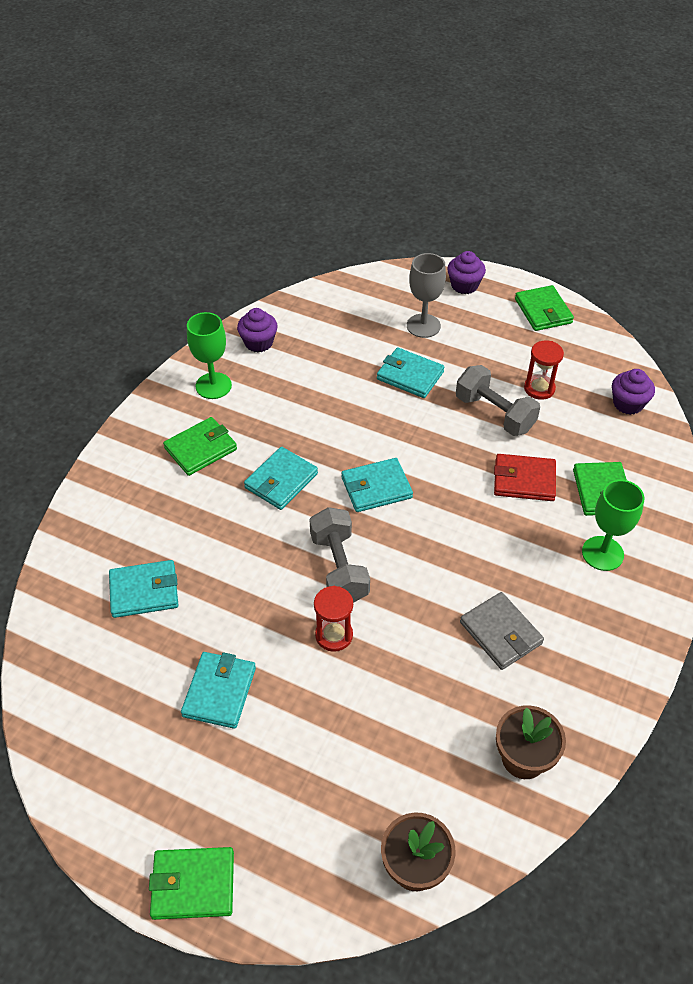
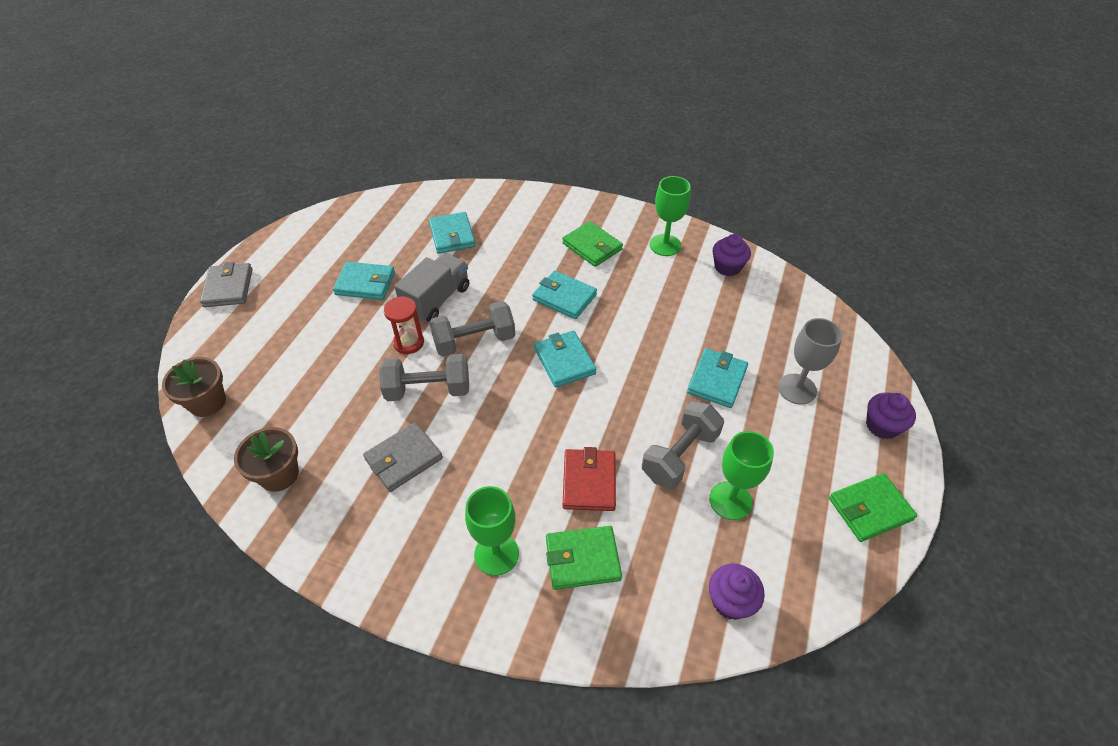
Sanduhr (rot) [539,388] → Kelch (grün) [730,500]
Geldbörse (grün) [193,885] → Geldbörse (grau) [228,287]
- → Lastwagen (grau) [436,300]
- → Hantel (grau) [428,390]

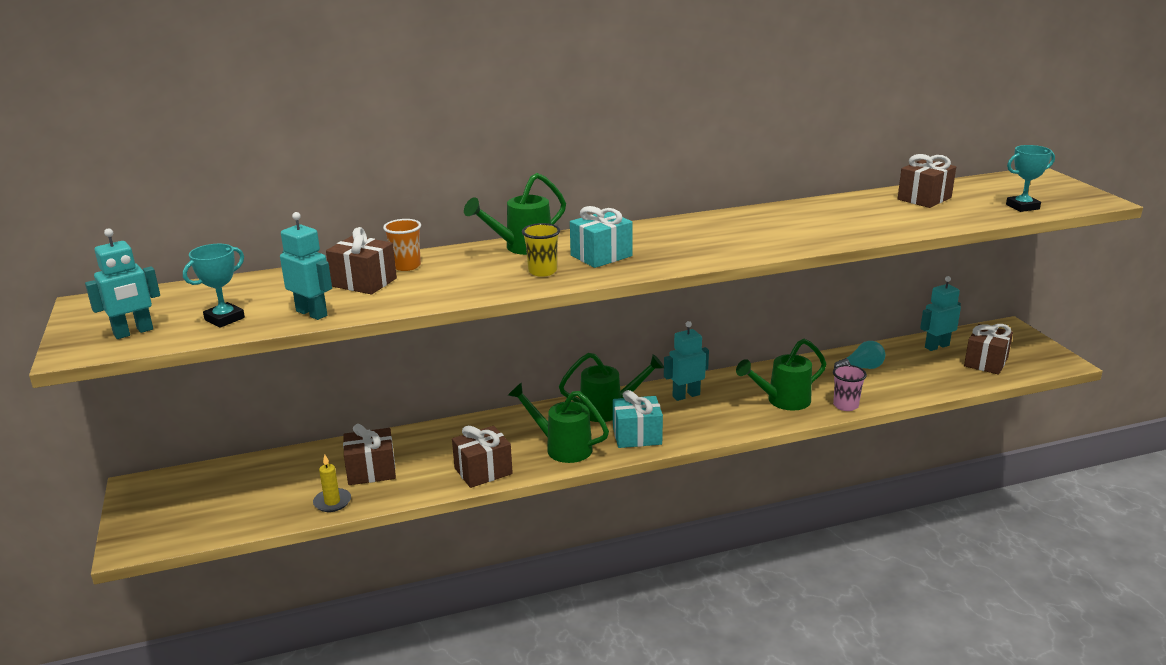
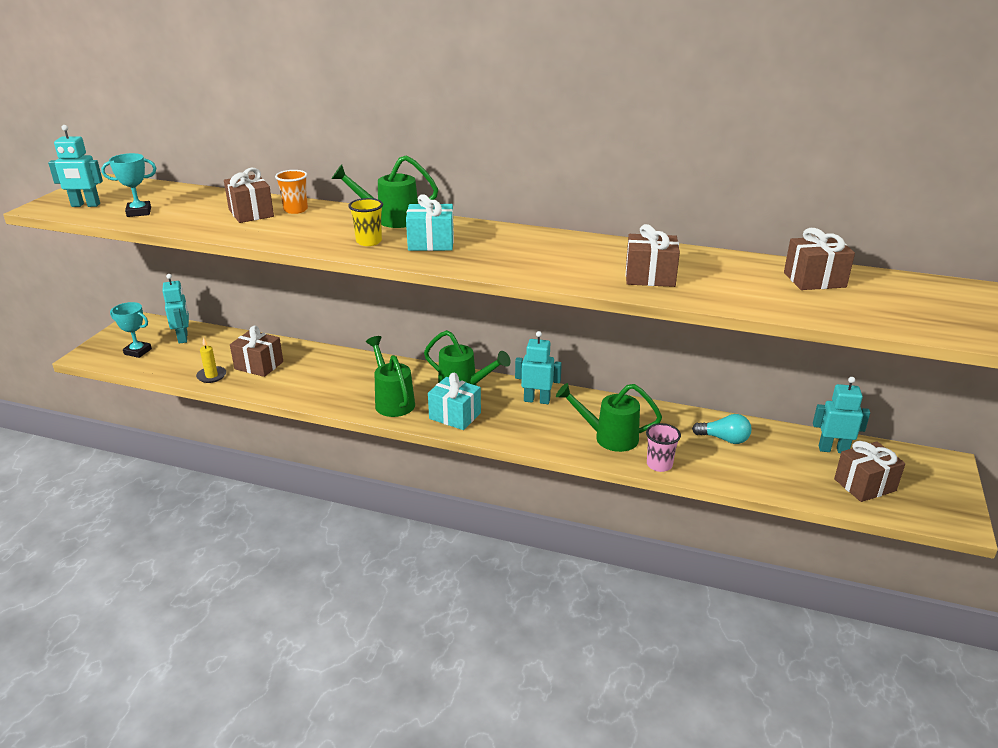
Pokal (türkis) [1022,207] → Pokal (türkis) [138,351], moved
Roboter (türkis) [312,313] → Roboter (türkis) [183,337], moved
Geschenk (braun) [483,471] → Geschenk (braun) [650,277], moved

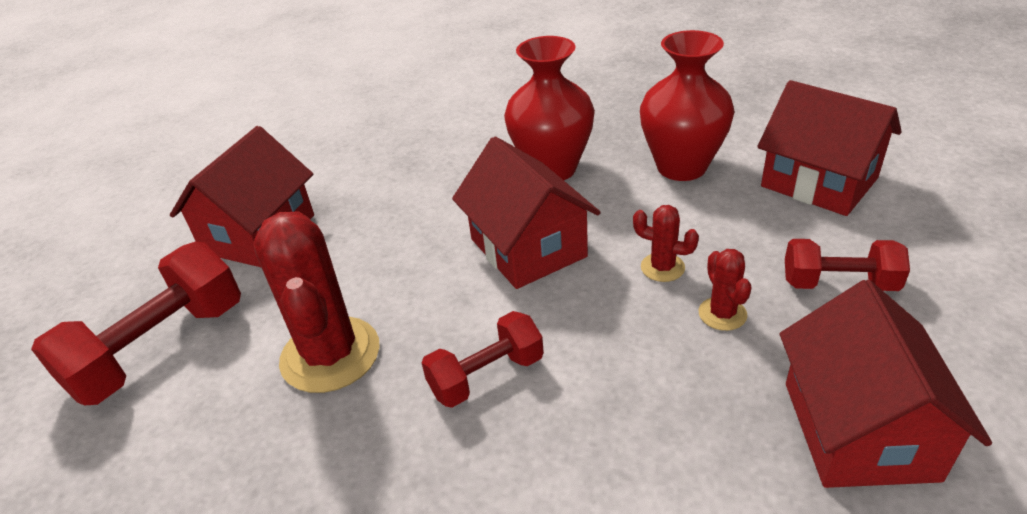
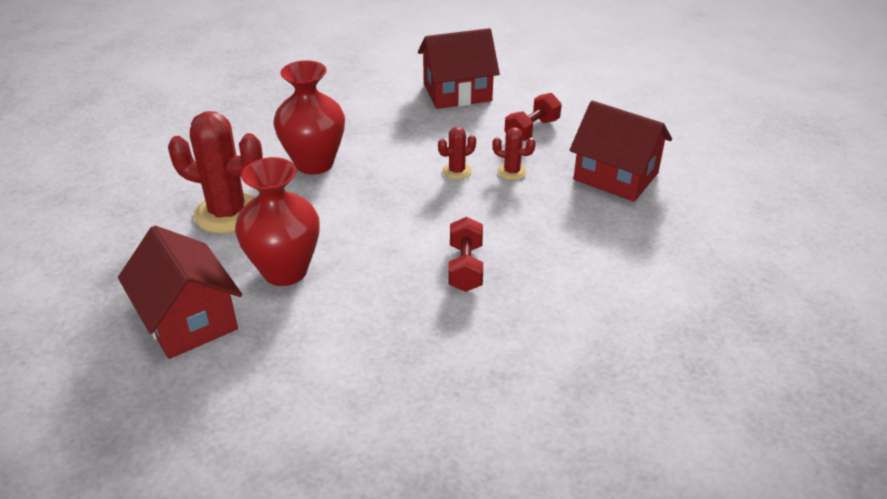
Vase (rot) [681,167] → Vase (rot) [285,271], moved
Haus (rot) [528,248] → -
Kaktus (rot) [330,354] → Kaktus (rot) [228,213], moved
Hantel (rot) [160,349] → -

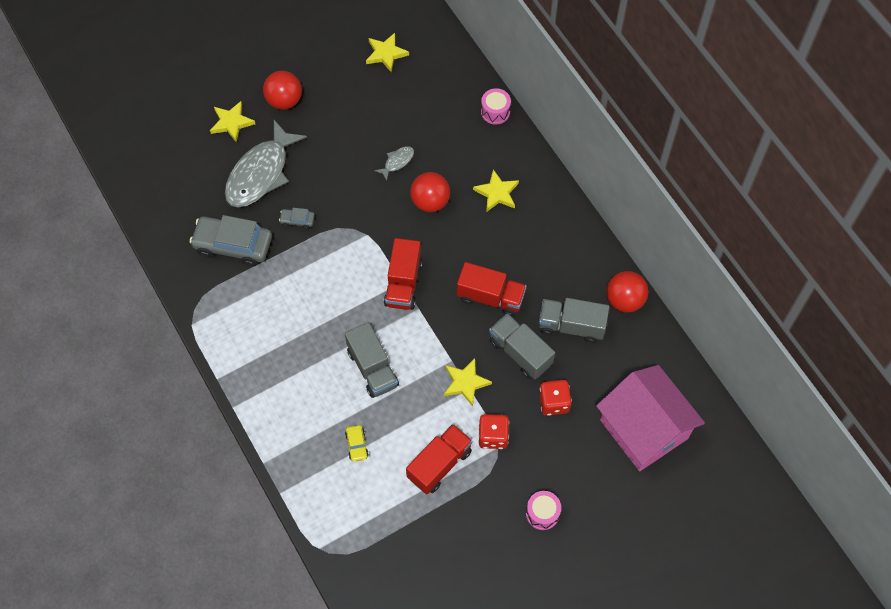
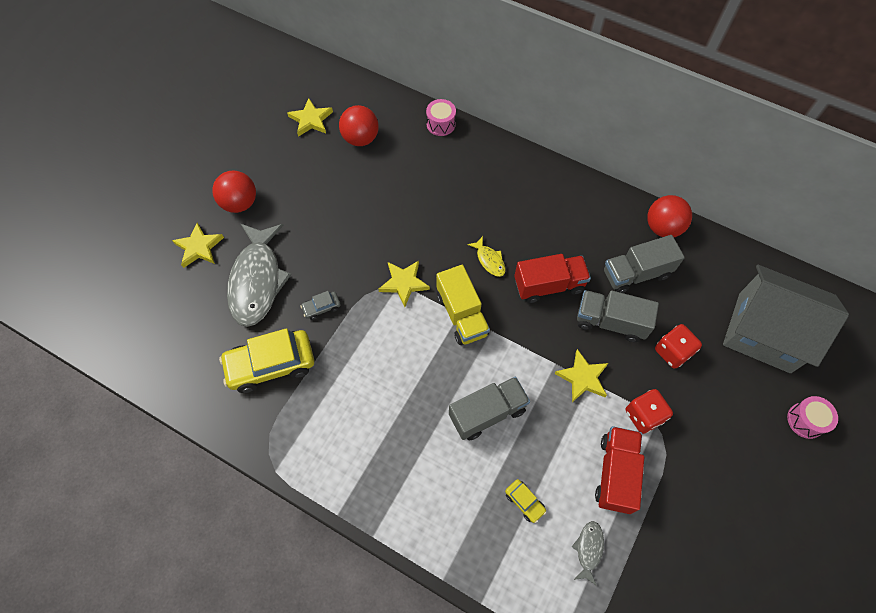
Fisch (grau) [397,162] → Fisch (grau) [588,549], moved
Stern (gelb) [497,193] → Stern (gelb) [404,283], moved
Ball (rot) [430,202] → Ball (rot) [360,138], moved
Auto (grau) [233,245] → Auto (gelb) [271,365]
Lastwagen (rot) [403,283] → Lastwagen (gelb) [461,315]
Lastwagen (grau) [372,368] → Lastwagen (grau) [487,413], 60 degrees counterclockwise
Haus (rosa) [644,429] → Haus (grau) [764,332]
Trommel (rosa) [542,513] → Trommel (rosa) [805,420], moved
- → Fisch (gelb) [489,260]

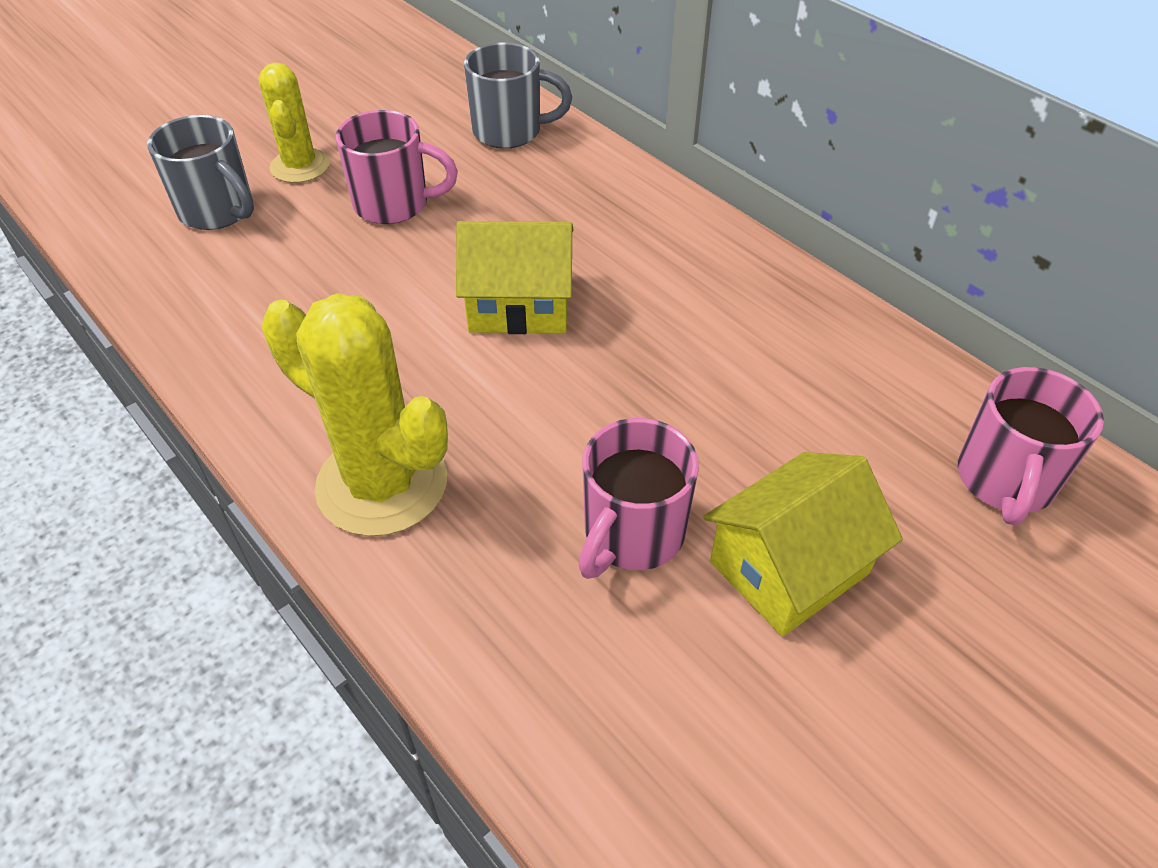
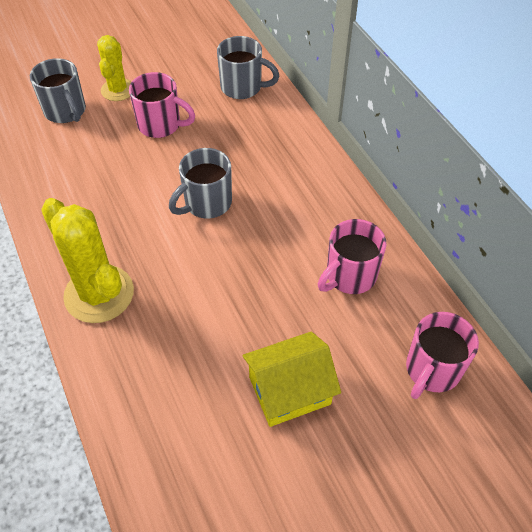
Haus (gelb) [519,305] → Tasse (grau) [206,203]
Tasse (rosa) [632,534] → Tasse (rosa) [349,276], moved

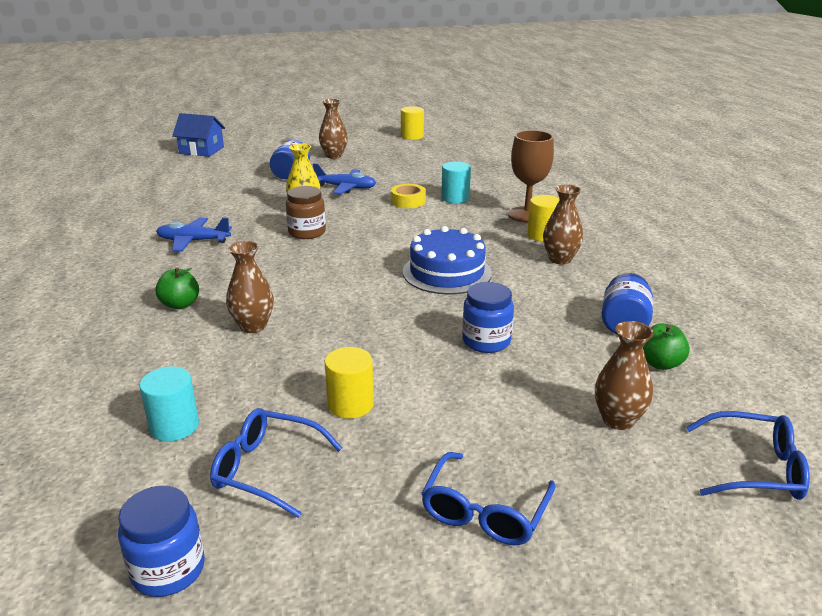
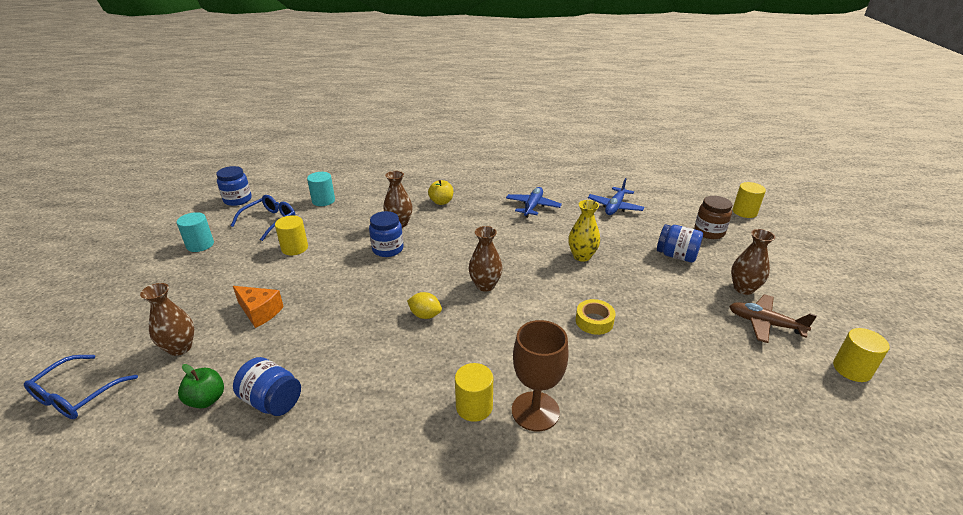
Haus (blau) [201,150] → Vollzylinder (gelb) [744,212]
Vollzylinder (türkis) [455,198] → Vollzylinder (türkis) [200,245], moved
Flugzeug (blau) [345,188] → Flugzeug (blau) [615,207], moved
Vase (braun) [560,259] → Vase (braun) [485,285], moved
Einmachglas (braun) [307,232] → Einmachglas (braun) [709,232], moved
Kuchen (blau) [447,272] → Zitrone (gelb) [425,315]
Apfel (grün) [180,304] → Apfel (gelb) [441,202]
Einmachglas (blau) [486,341] → Einmachglas (blau) [388,249], moved
Brille (blau) [485,511] → -
- → Käse (orange) [260,312]
- → Flugzeug (braun) [764,323]

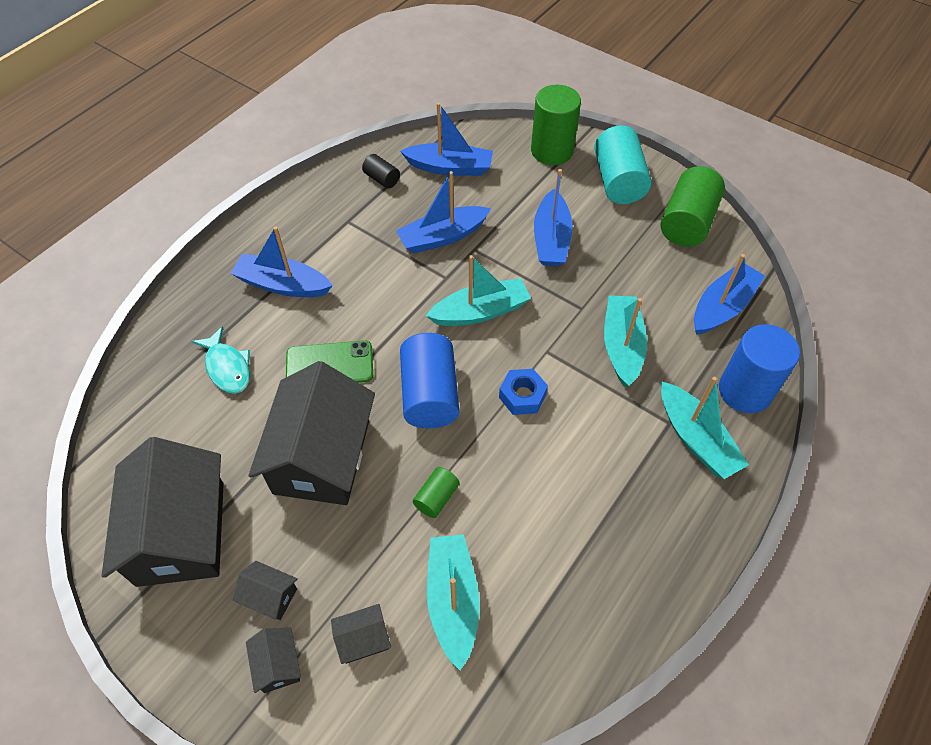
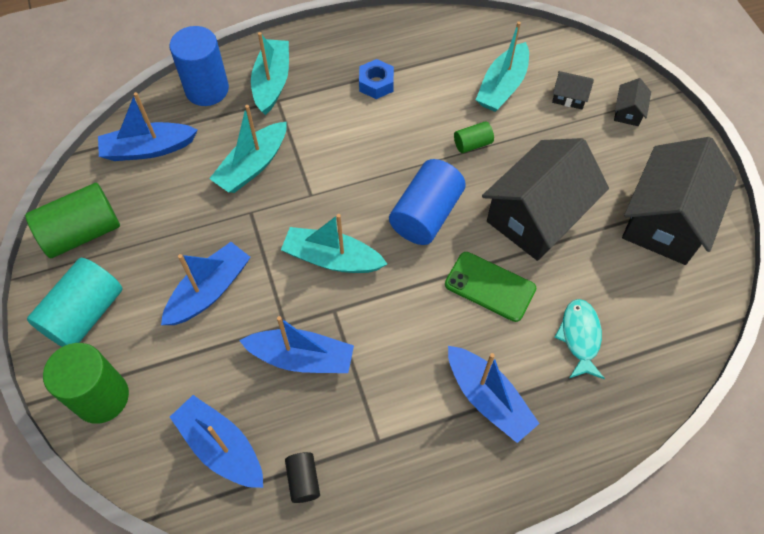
Sechskantmutter (blau) [522,396] → Sechskantmutter (blau) [376,83], moved
Haus (schwarz) [270,596] → -

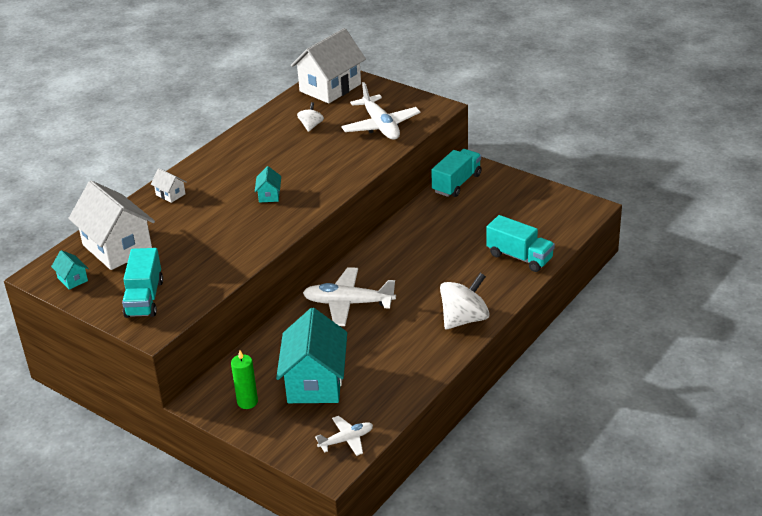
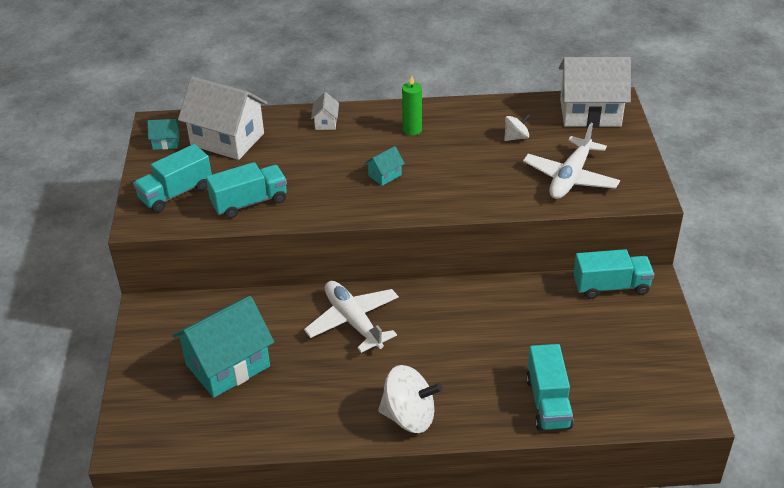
Haus (weiß) [117,248] → Haus (weiß) [227,139], 75 degrees counterclockwise
Haus (türkis) [72,279] → Haus (türkis) [166,142], 75 degrees clockwise
Kerze (grün) [247,402] → Kerze (grün) [412,130], moved
Flugzeug (weiß) [346,440] → -
- → Lastwagen (türkis) [249,202]

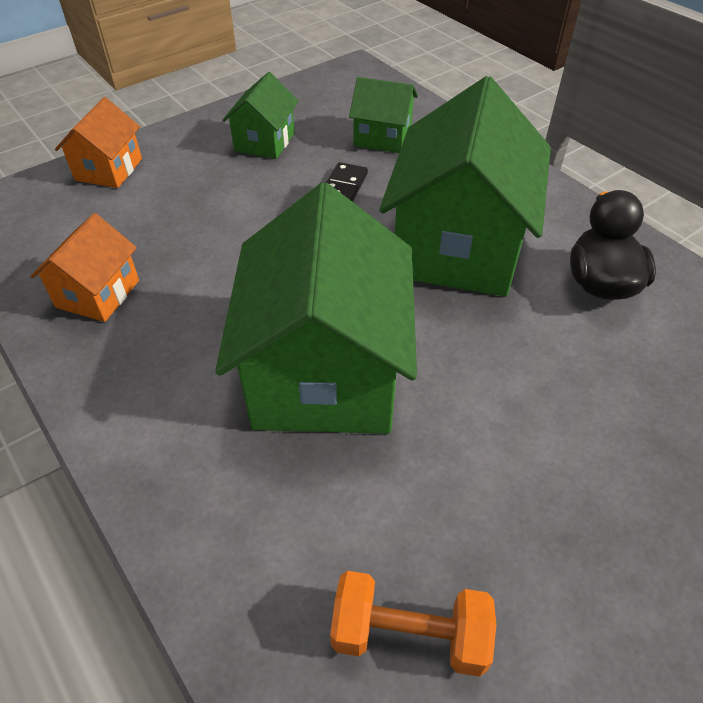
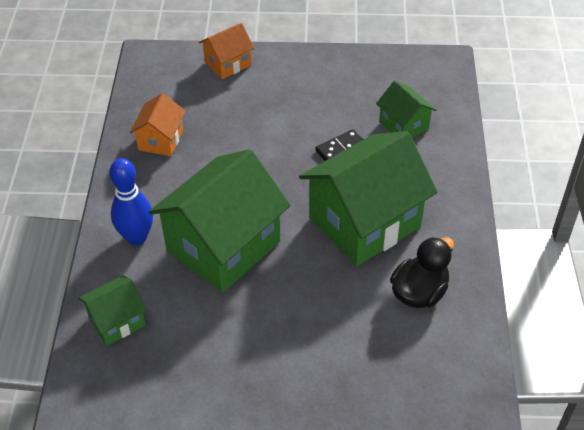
Haus (grün) [264,142] → Haus (grün) [117,321], moved
Haus (orange) [98,293] → Haus (orange) [161,140], 45 degrees counterclockwise
Hantel (orange) [409,634] → -
- → Bowlingkegel (blau) [136,237]

